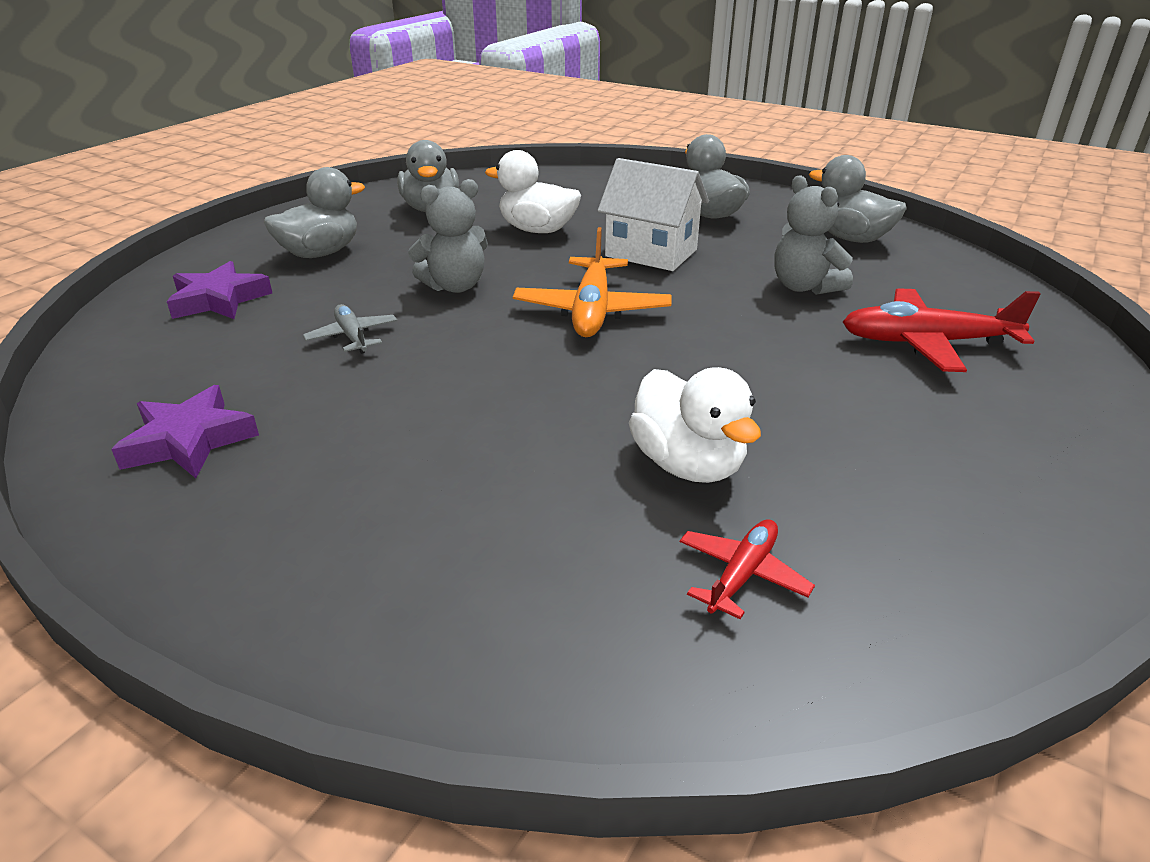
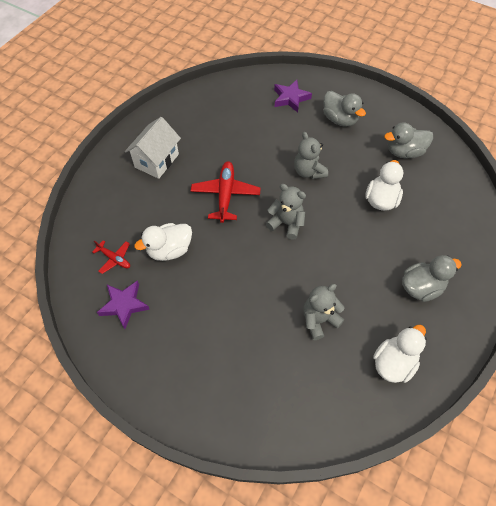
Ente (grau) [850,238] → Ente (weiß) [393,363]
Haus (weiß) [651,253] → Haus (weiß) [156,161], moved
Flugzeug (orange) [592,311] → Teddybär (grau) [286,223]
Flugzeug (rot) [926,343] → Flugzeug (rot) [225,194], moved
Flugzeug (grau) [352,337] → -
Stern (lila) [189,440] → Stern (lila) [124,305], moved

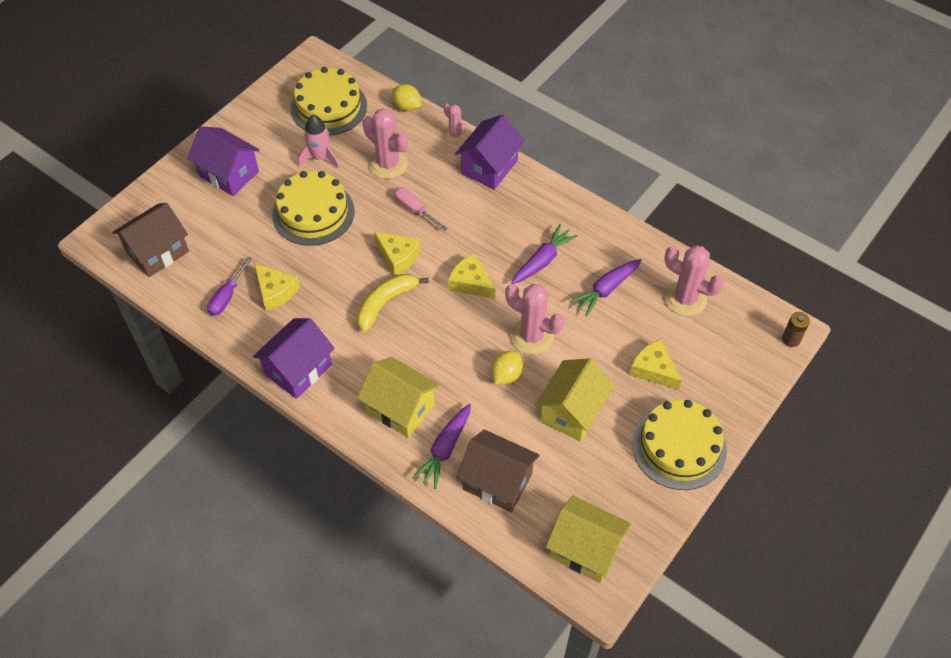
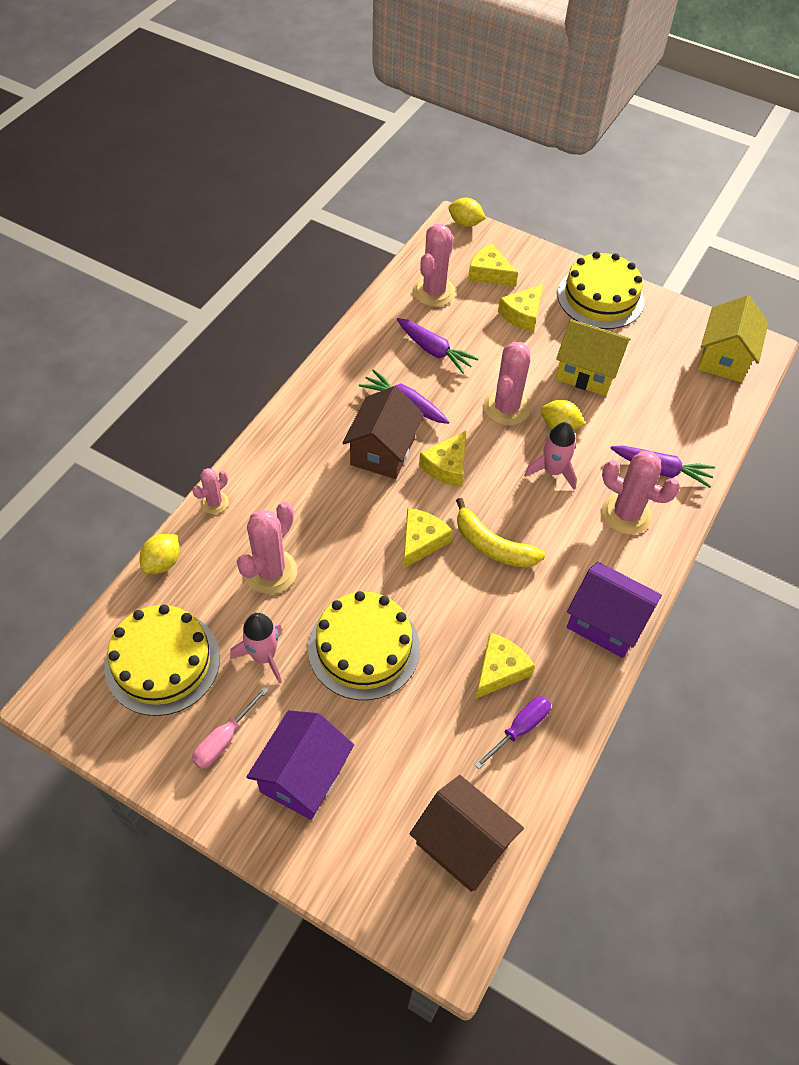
Haus (lila) [489,167] → -
Schraubenzieher (rosa) [414,209] → Schraubenzieher (rosa) [223,740], moved
Schraubenzieher (lila) [227,297] → Schraubenzieher (lila) [520,728], 60 degrees counterclockwise
Batterie (braun) [791,339] → Zitrone (gelb) [465,223]
Haus (gelb) [400,408] → Kaktus (rosa) [626,514]
Haus (braun) [497,481] → Haus (braun) [383,451], moved
- → Käse (gelb) [489,273]
- → Rakete (rosa) [552,471]

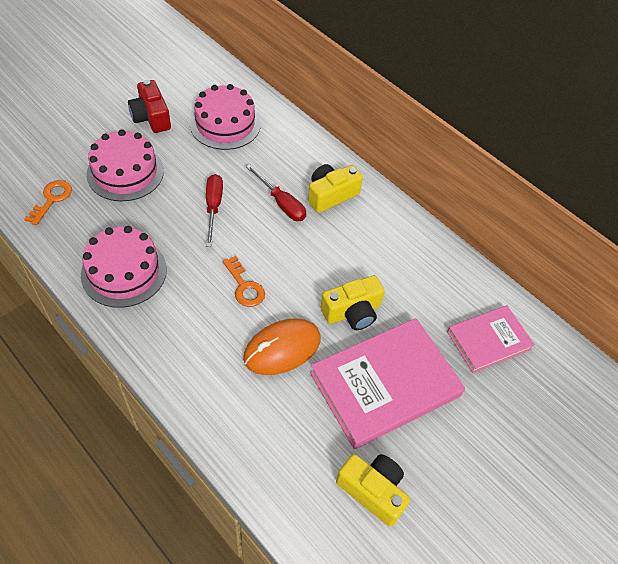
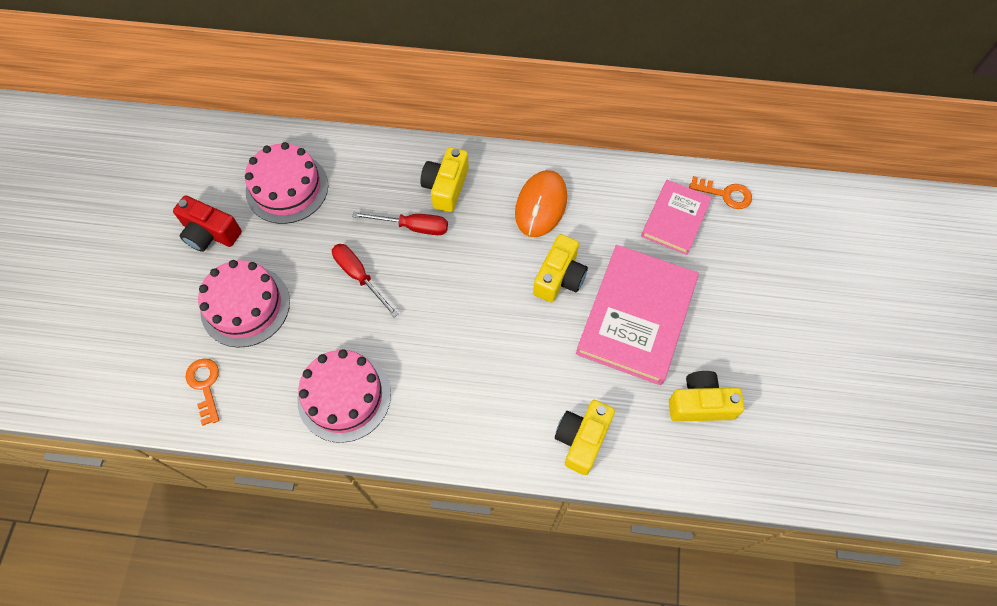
Schlüssel (orange) [244,286] → Schlüssel (orange) [725,194], moved
Computermaus (orange) [282,348] → Computermaus (orange) [541,205], moved
- → Kamera (gelb) [582,439]

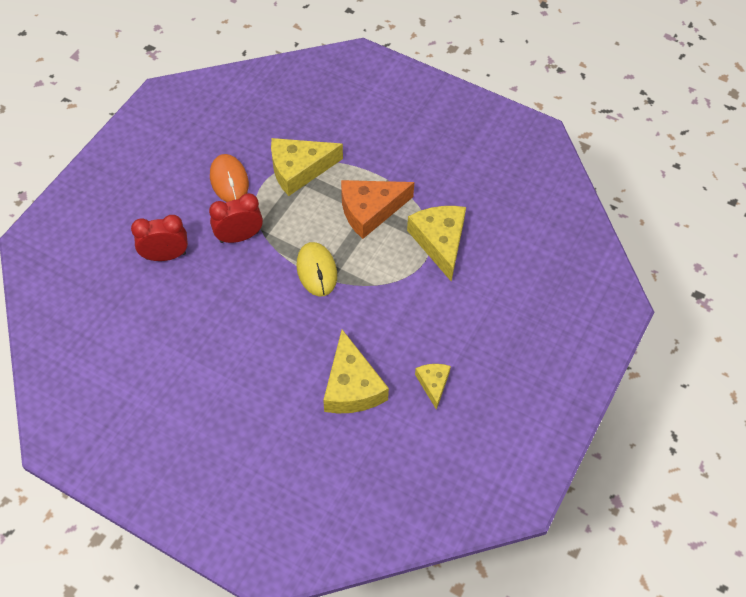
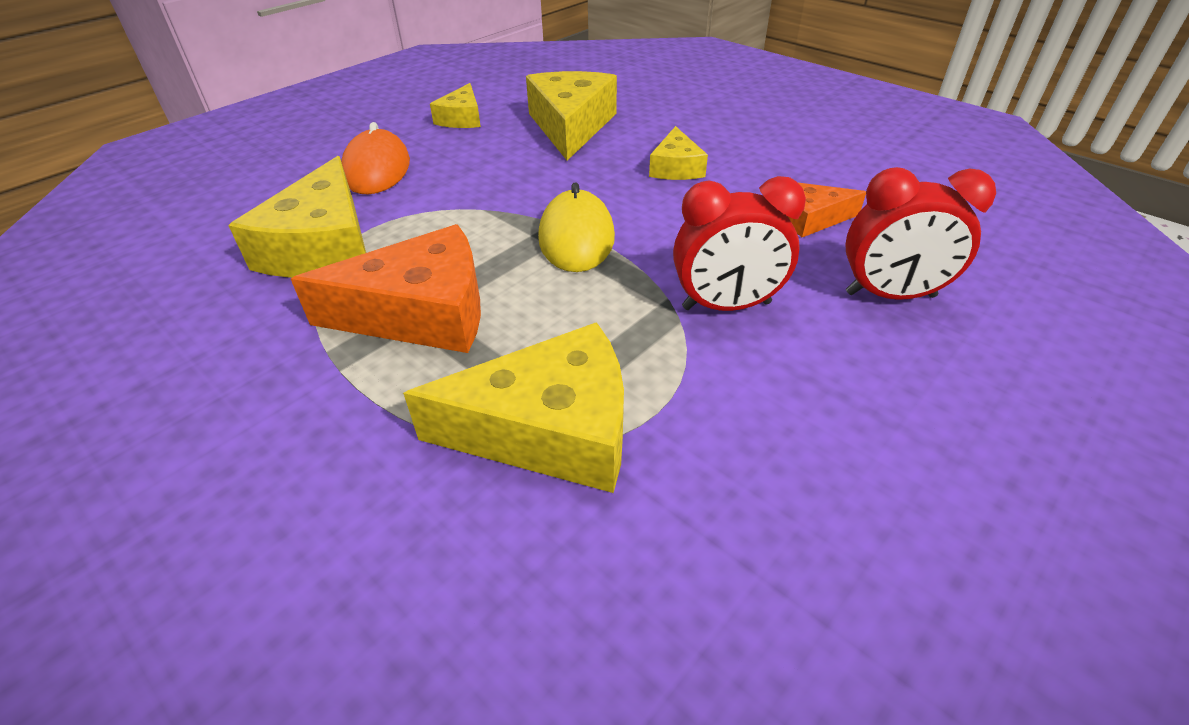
Computermaus (orange) [229,180] → Computermaus (orange) [377,169], moved
- → Käse (gelb) [675,167]
- → Käse (orange) [811,218]

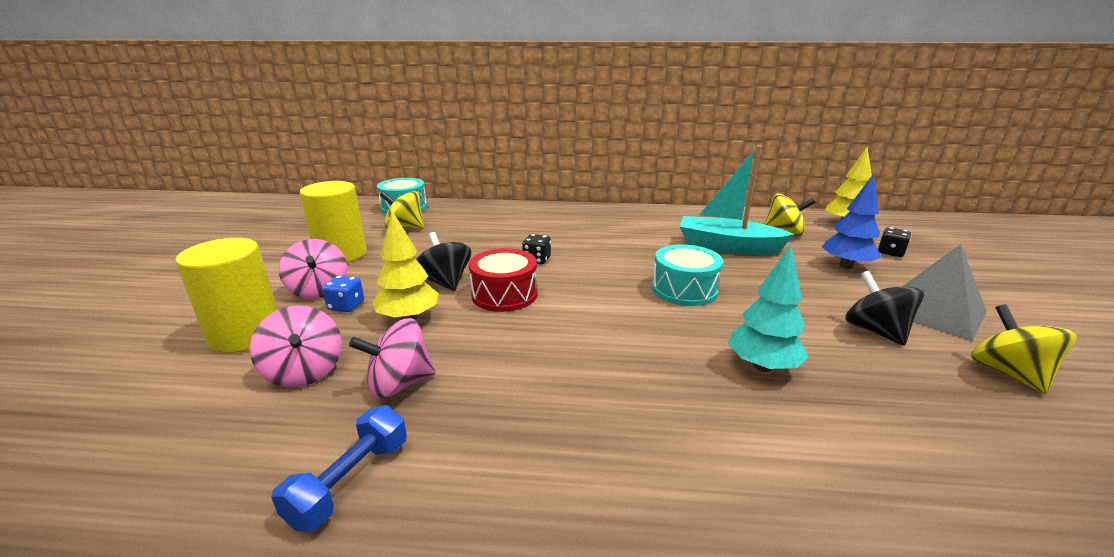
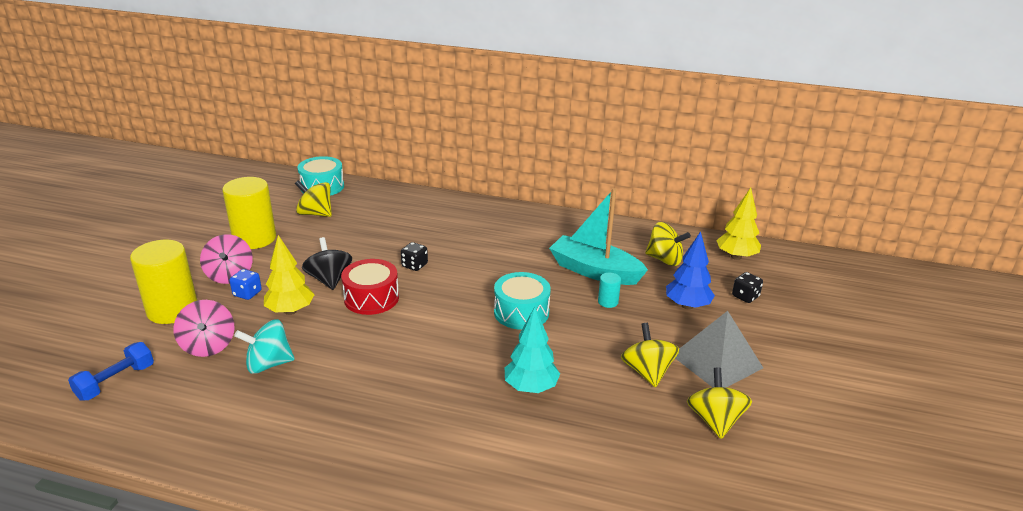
Kreisel (schwarz) [875,331] → Kreisel (gelb) [647,372]
Kreisel (rosa) [399,384] → Kreisel (türkis) [268,364]
Hantel (blau) [350,482] → Hantel (blau) [116,382], moved
- → Vollzylinder (türkis) [608,302]

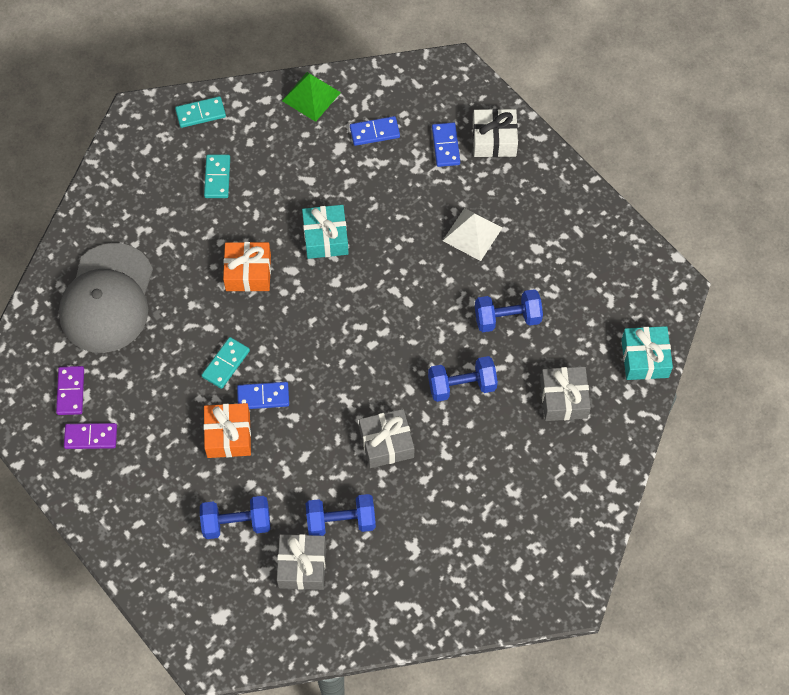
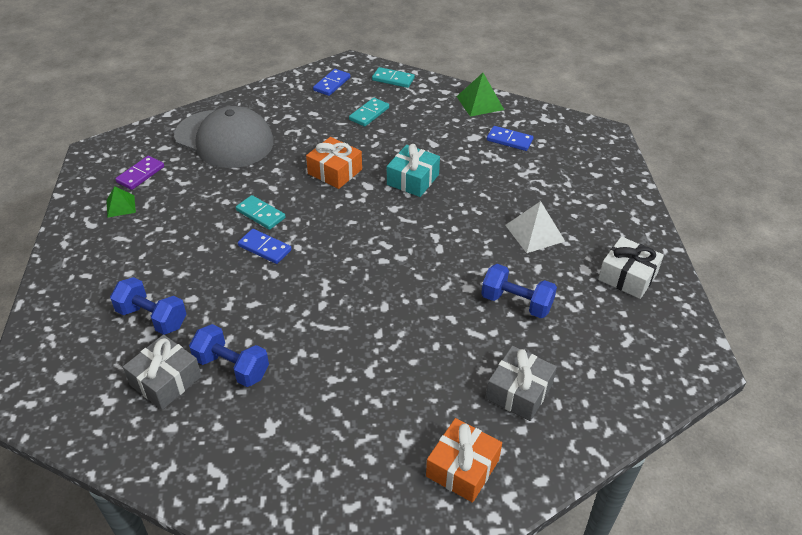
Geschenk (weiß) [494,139] → Geschenk (weiß) [627,276], moved
Dominostein (blau) [445,146] → Dominostein (blau) [331,84], moved
Kappe (grau) [107,299] → Kappe (grau) [224,139], 105 degrees counterclockwise
Geschenk (türkis) [645,358] → -
Dominostein (türkis) [226,364] → Dominostein (türkis) [260,214], 60 degrees clockwise
Hantel (blau) [461,385] → -
Geschenk (orange) [228,435] → Geschenk (orange) [462,468], moved
Geschenk (grau) [386,443] → -
Dominostein (lila) [91,437] → Pyramide (grün) [121,206]

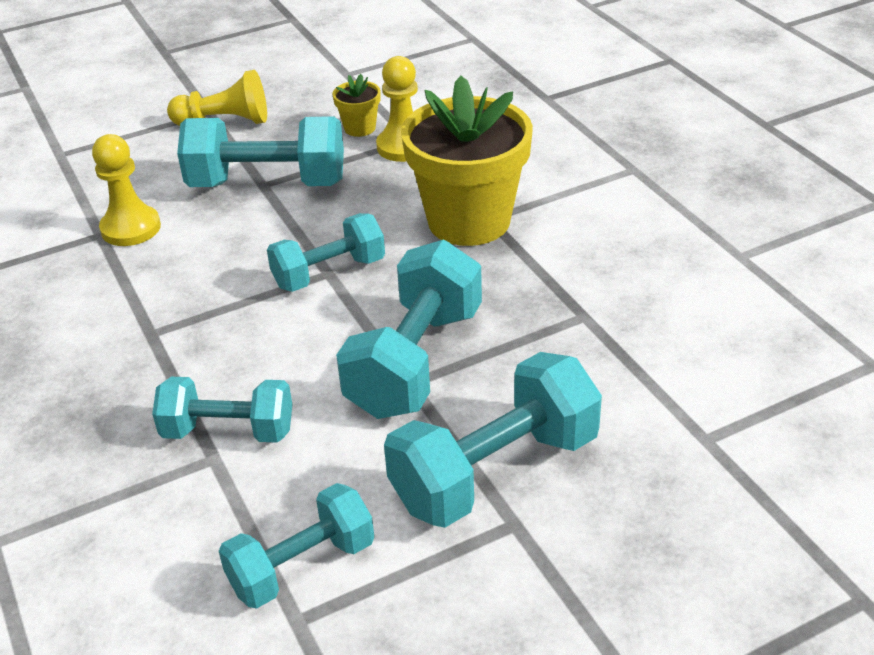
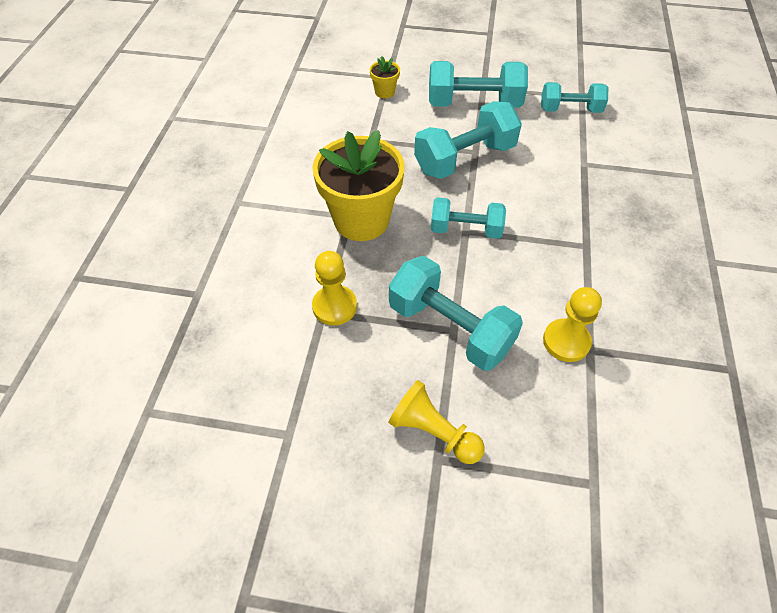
Blumentopf (gelb) [360,128] → Blumentopf (gelb) [384,92], moved
Hantel (türkis) [228,431] → -

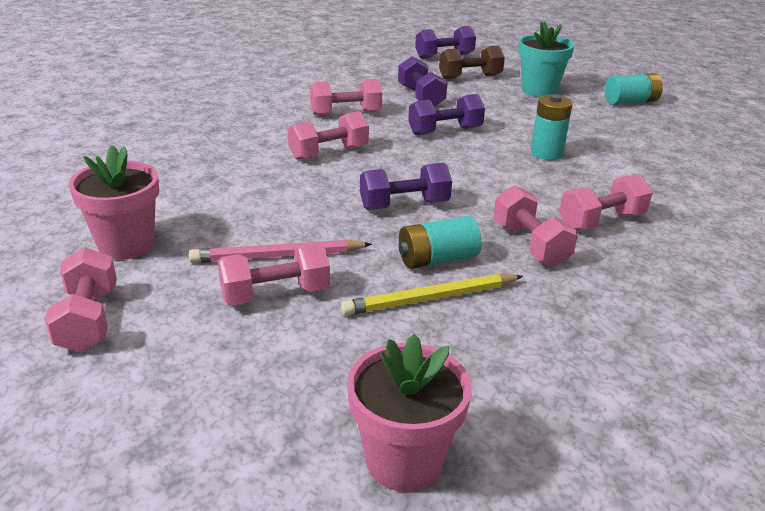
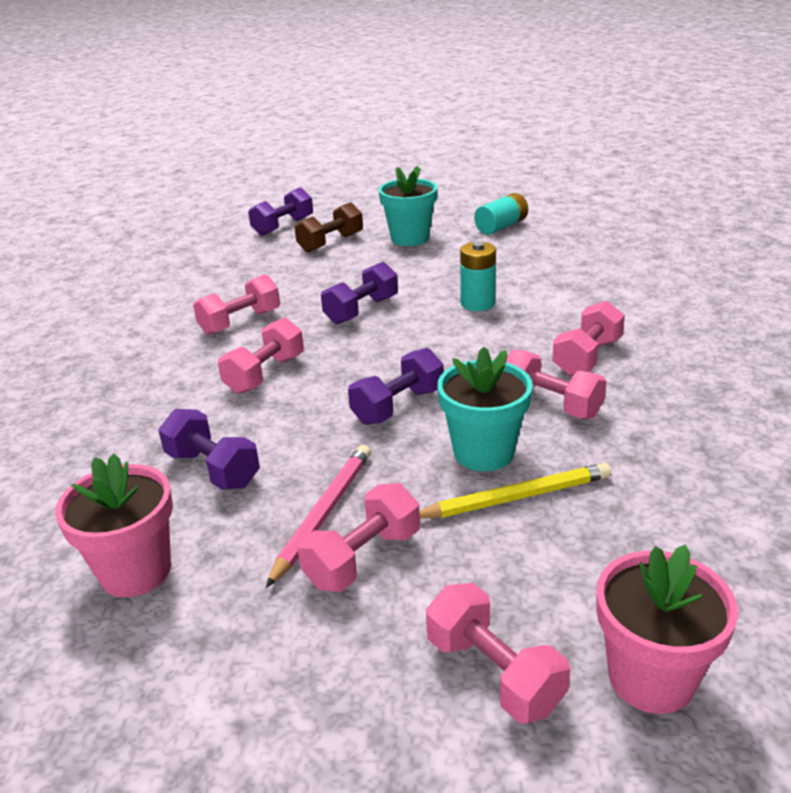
Hantel (lila) [421,97] → Hantel (lila) [213,469], moved
Batterie (türkis) [437,259] → Blumentopf (türkis) [483,452]
Bleistift (rosa) [277,256] → Bleistift (rosa) [323,514], 150 degrees clockwise
Hantel (rosa) [88,320] → Hantel (rosa) [493,673], moved
Bleistift (gelb) [430,299] → Bleistift (gelb) [516,497], 150 degrees counterclockwise

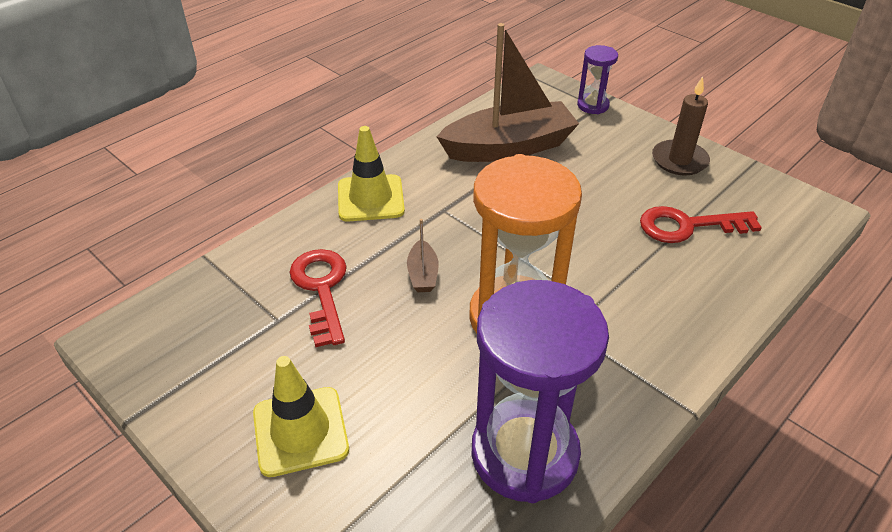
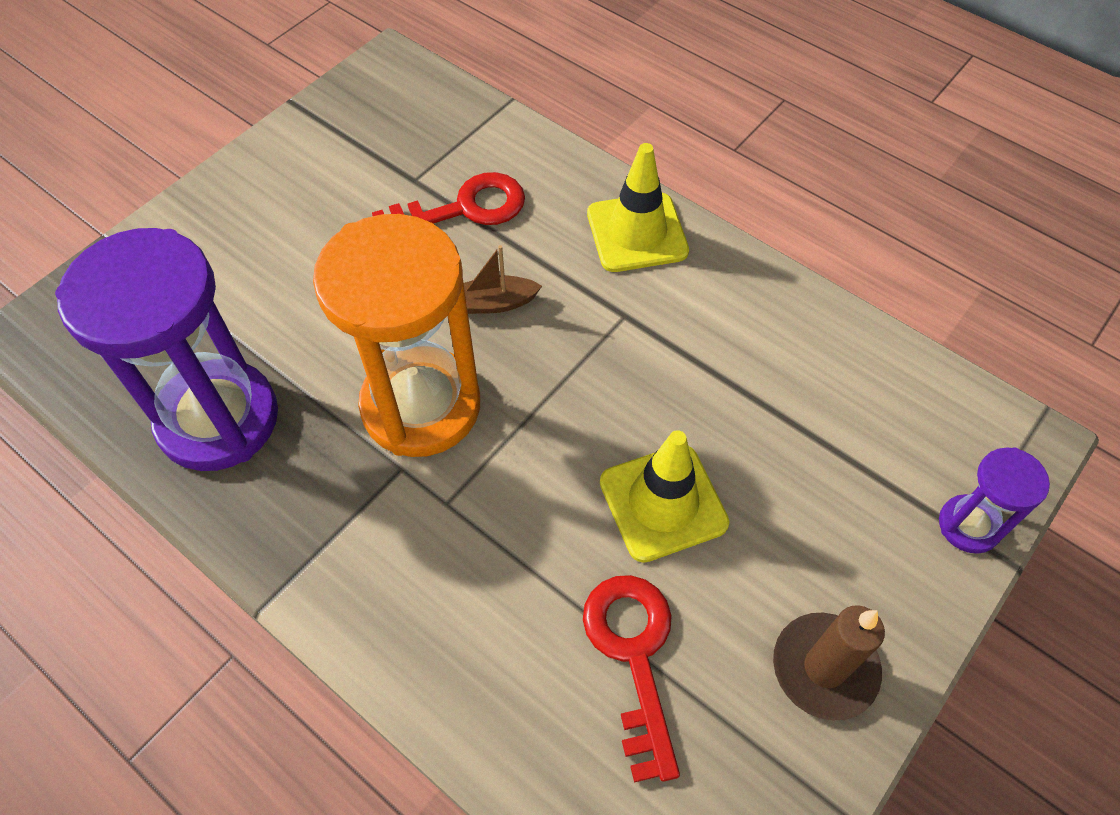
Boot (braun) [509,147] → -
Leitkegel (gelb) [300,431] → Leitkegel (gelb) [663,502], moved

